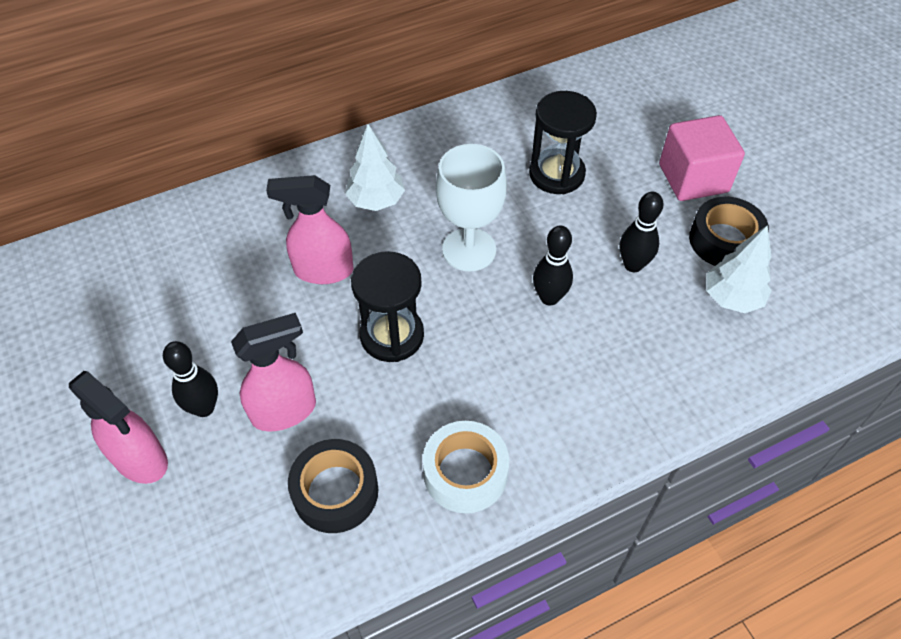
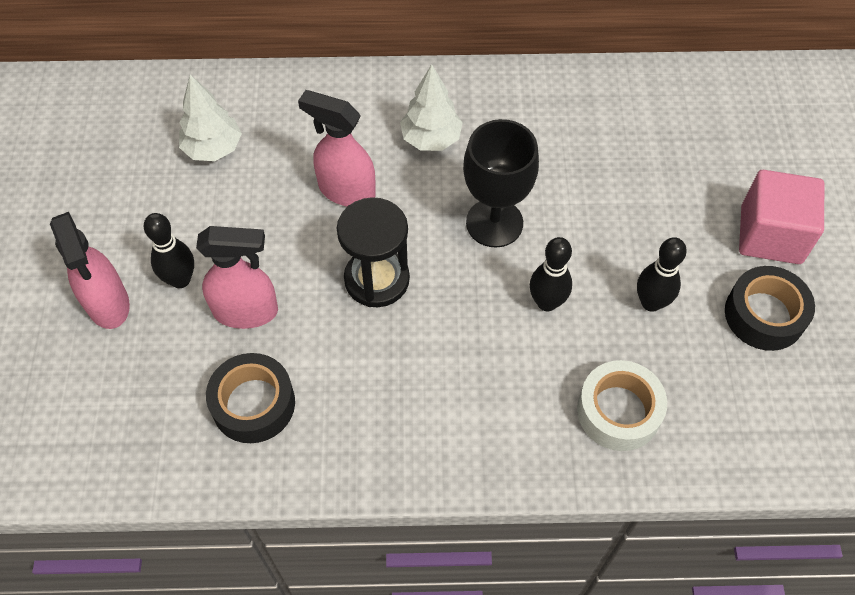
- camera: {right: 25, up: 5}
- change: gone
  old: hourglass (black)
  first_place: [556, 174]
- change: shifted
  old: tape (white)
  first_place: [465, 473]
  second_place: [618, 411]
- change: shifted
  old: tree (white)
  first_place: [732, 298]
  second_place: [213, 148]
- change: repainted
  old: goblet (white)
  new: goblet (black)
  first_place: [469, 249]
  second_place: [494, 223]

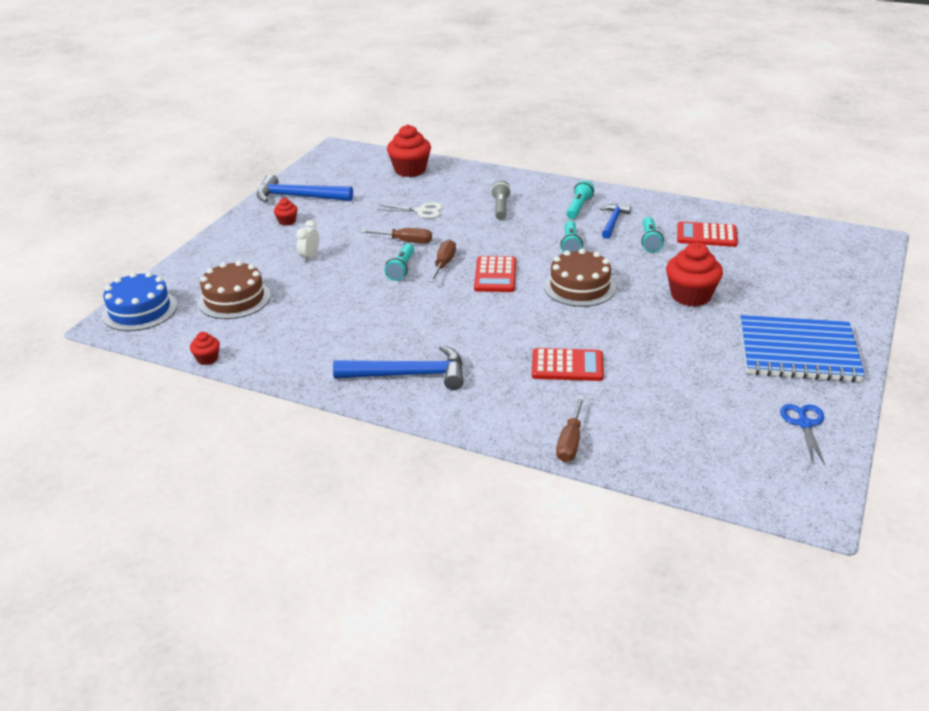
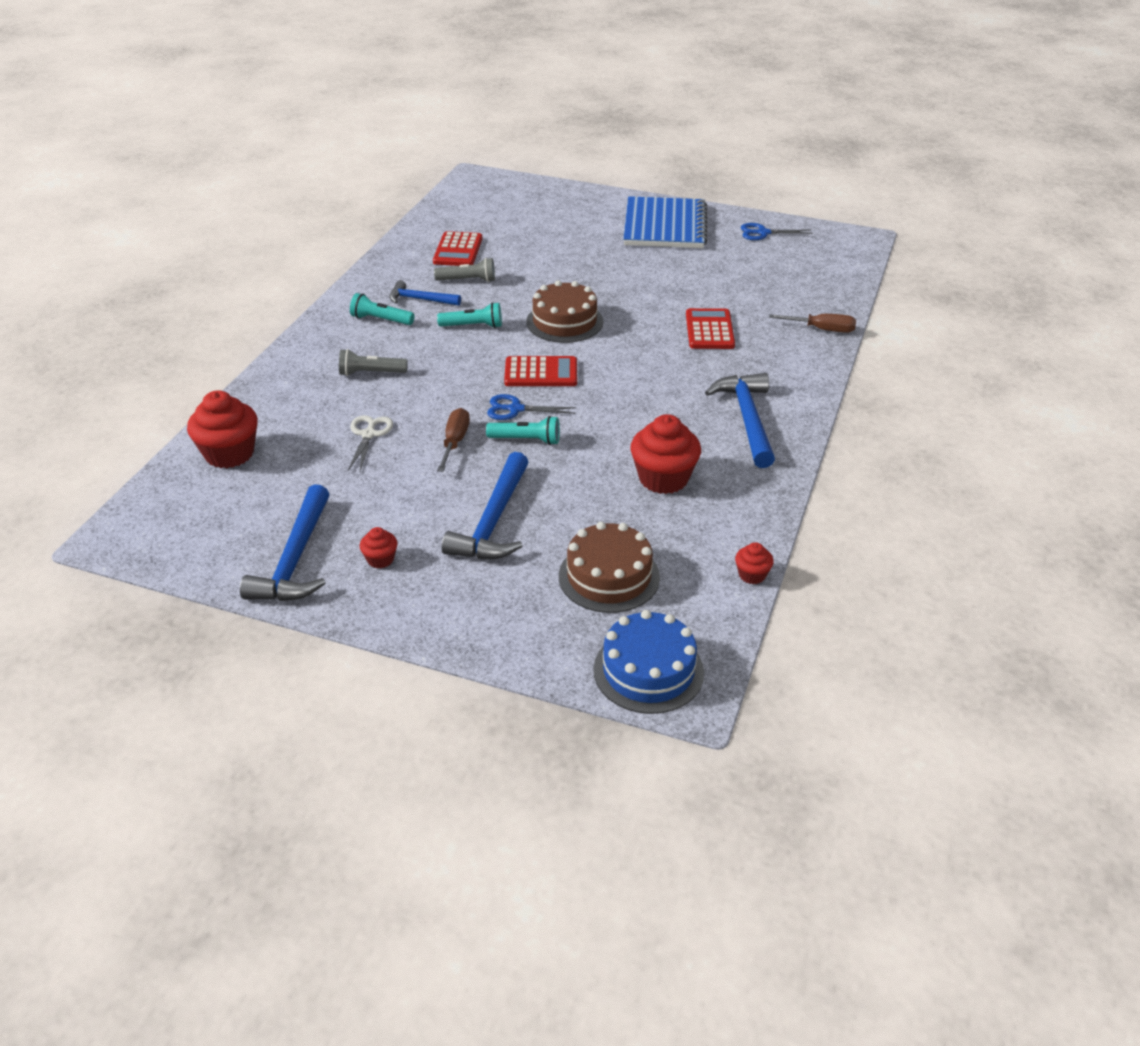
- camera: {right: -95, up: 5}
- change: shifted
  old: cupcake (red)
  first_place: [691, 296]
  second_place: [663, 478]
- change: swapped
  old: clock (white)
  new: hammer (blue)
  first_place: [309, 257]
  second_place: [493, 521]
- change: swapped
  old: screwdriver (brown)
  new: scissors (blue)
  first_place: [444, 264]
  second_place: [515, 409]
- change: repainted
  old: flashlight (turquoise)
  new: flashlight (grey)
  first_place: [650, 241]
  second_place: [468, 280]

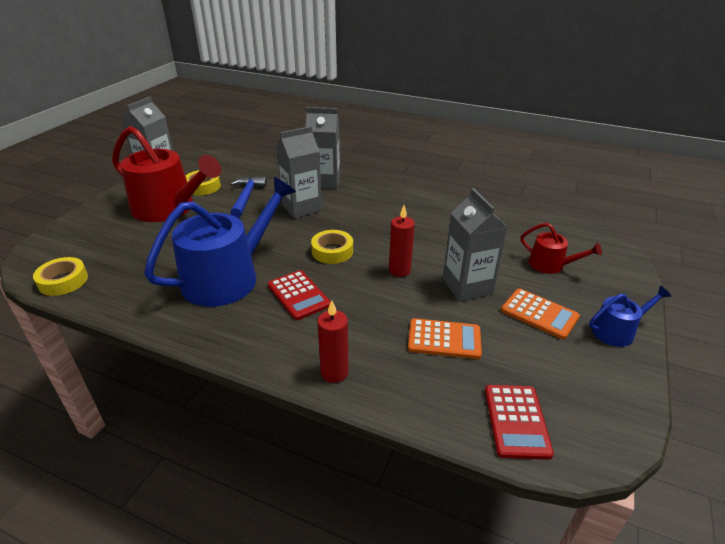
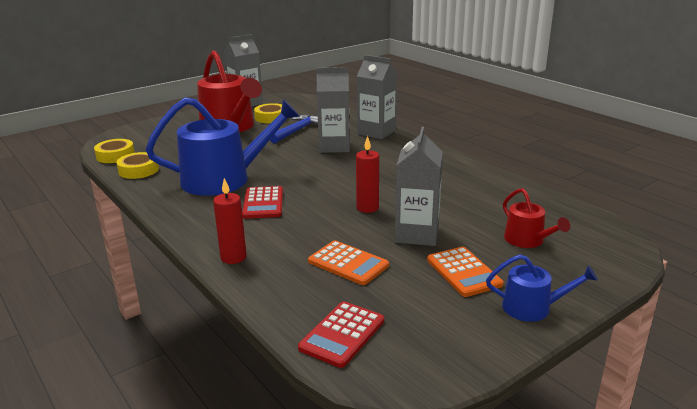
- camera: {right: 30, up: -10}
- change: shifted
  old: tape (yellow)
  first_place: [332, 251]
  second_place: [138, 170]

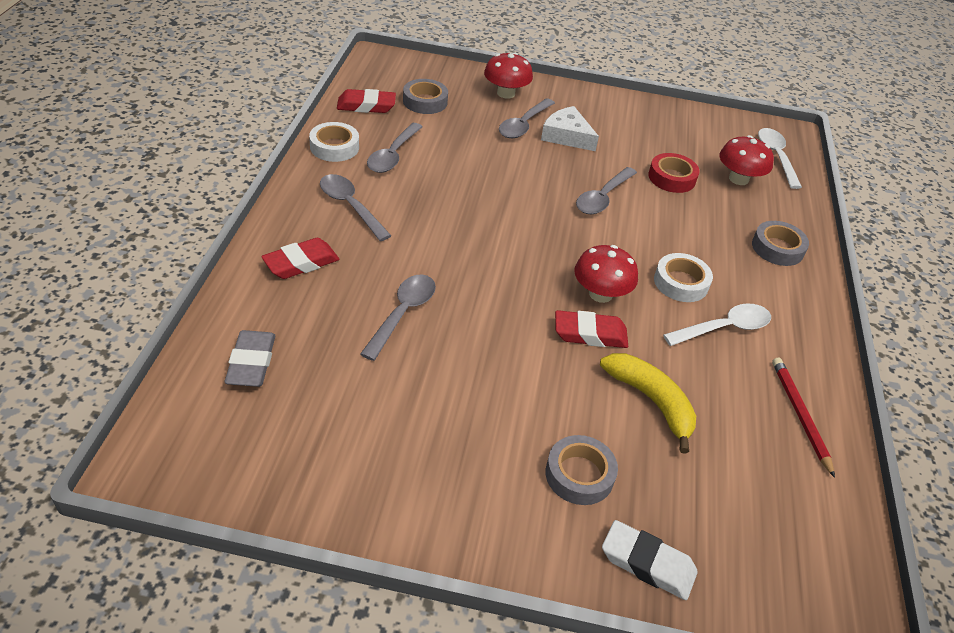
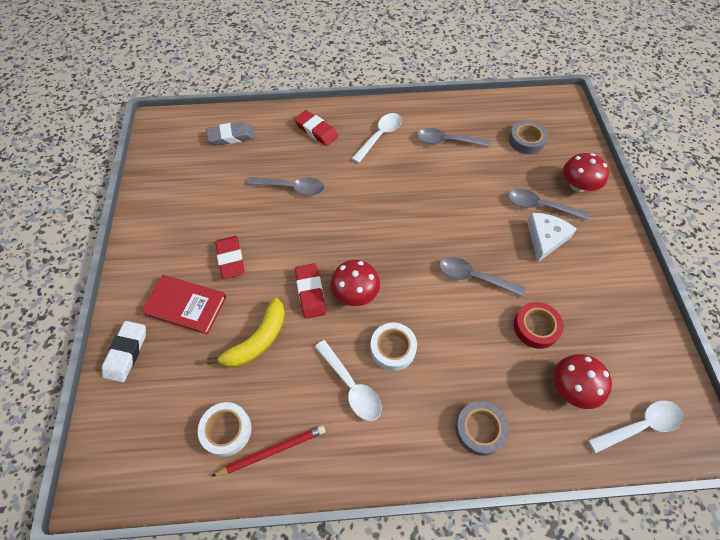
- camera: {right: 80, up: 15}
- change: shifted
  old: tape (white)
  first_place: [334, 147]
  second_place: [226, 430]
- change: shifted
  old: eraser (red)
  first_place: [366, 106]
  second_place: [230, 259]
- change: swapped
  old: tape (grey)
  new: book (red)
  first_place: [579, 475]
  second_place: [186, 306]
- change: repainted
  old: spoon (grey)
  new: spoon (white)
  first_place: [350, 206]
  second_place: [380, 136]

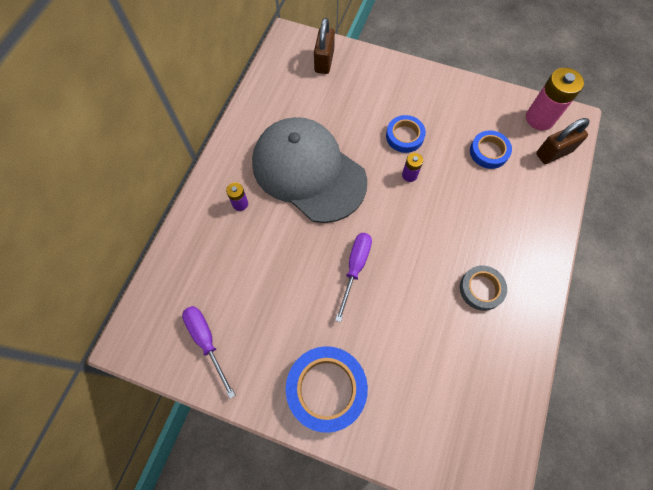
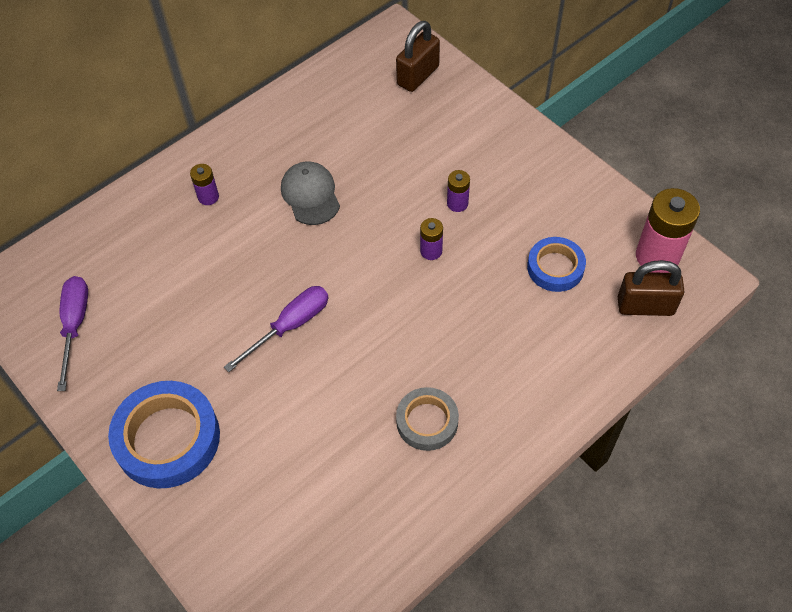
- camera: {right: 30, up: -10}
- change: swapped
  old: tape (blue)
  new: battery (purple)
  first_place: [404, 136]
  second_place: [457, 203]
- change: scaled
  old: cap (grey)
  first_place: [308, 171]
  second_place: [310, 195]
  factor: 0.44

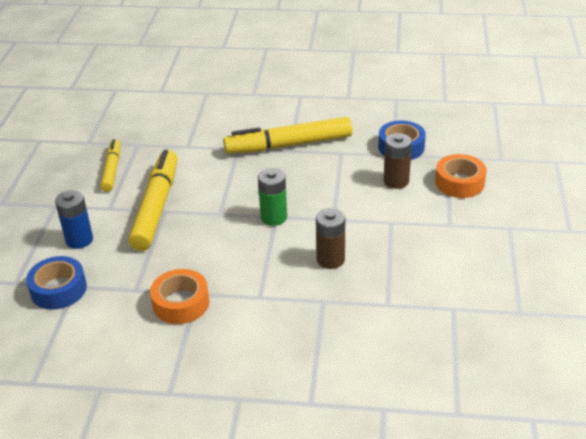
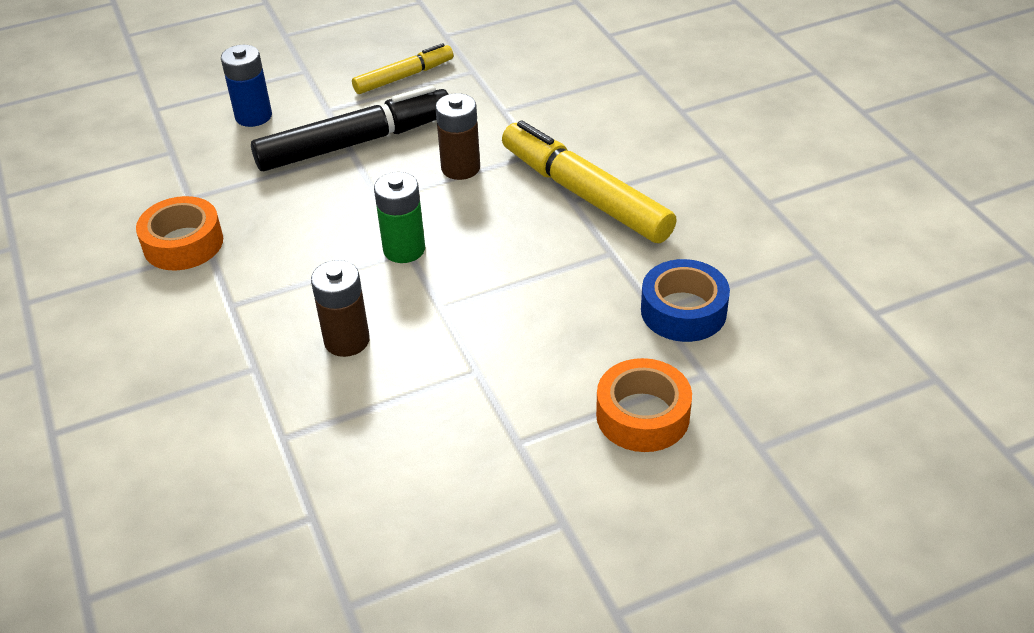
- camera: {right: 60, up: 5}
- change: gone
  old: tape (blue)
  first_place: [58, 289]
- change: shifted
  old: battery (brown)
  first_place: [396, 181]
  second_place: [460, 168]
- change: repainted
  old: marker (yellow)
  new: marker (black)
  first_place: [156, 207]
  second_place: [355, 143]

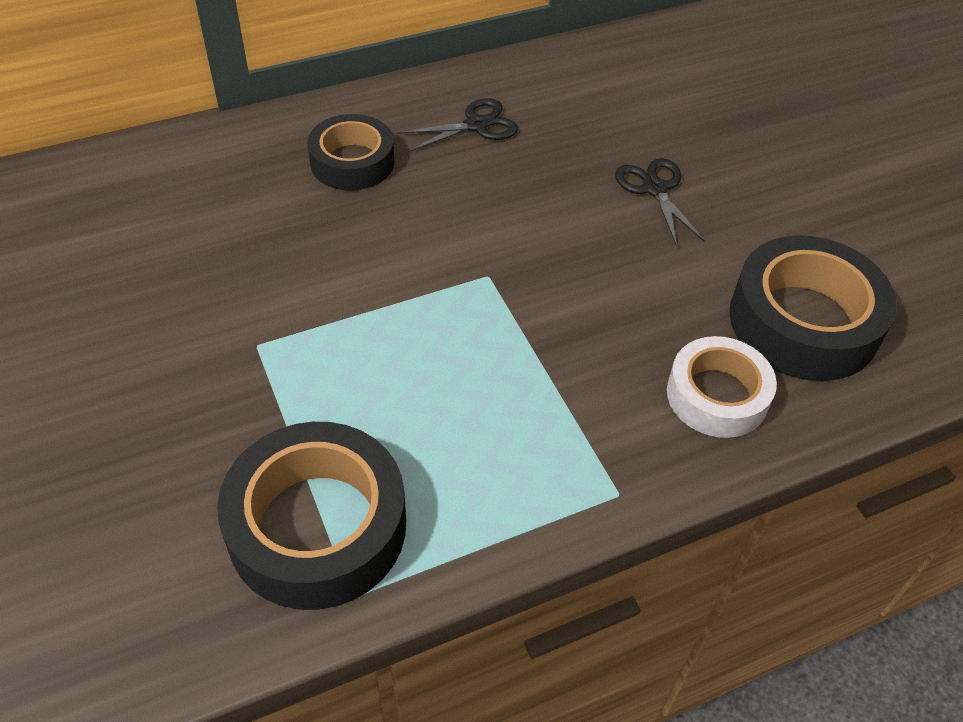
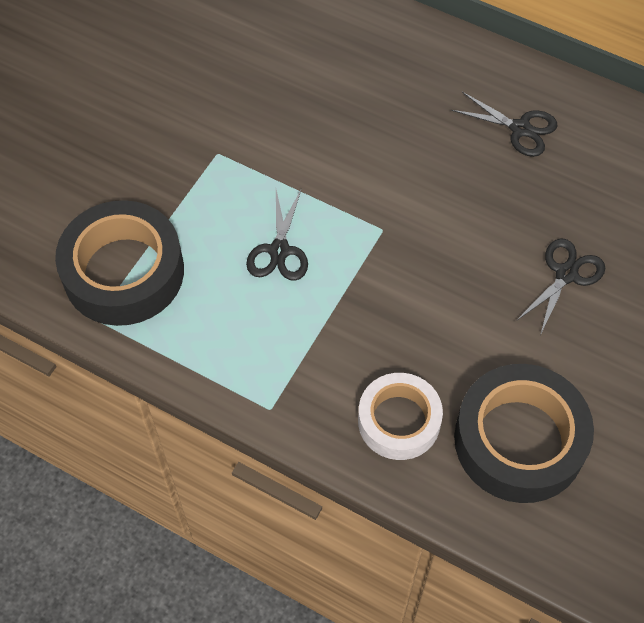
- camera: {right: 55, up: 10}
- change: gone
  old: tape (black)
  first_place: [352, 162]
- change: new
  new: scissors (black)
  second_place: [279, 251]

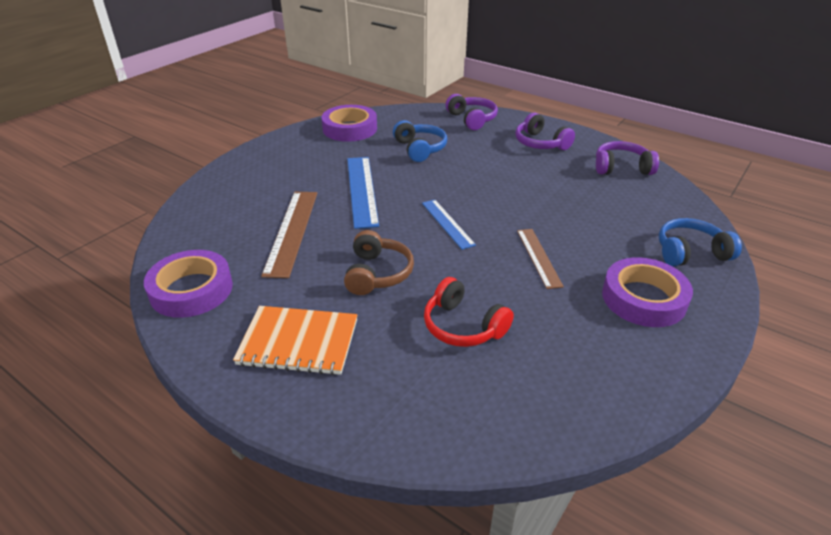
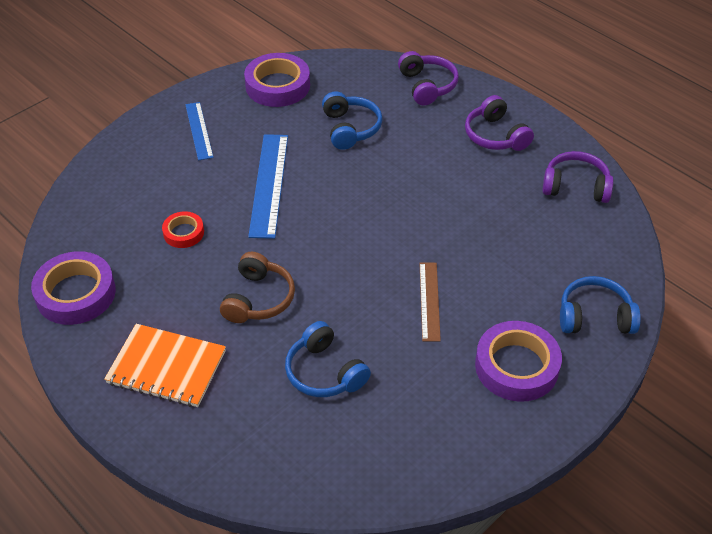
- camera: {right: 10, up: 10}
- change: shifted
  old: ruler (blue)
  first_place: [447, 223]
  second_place: [199, 130]
- change: swapped
  old: ruler (brown)
  new: tape (red)
  first_place: [291, 231]
  second_place: [183, 233]
- change: repainted
  old: headphones (red)
  new: headphones (blue)
  first_place: [463, 326]
  second_place: [324, 372]

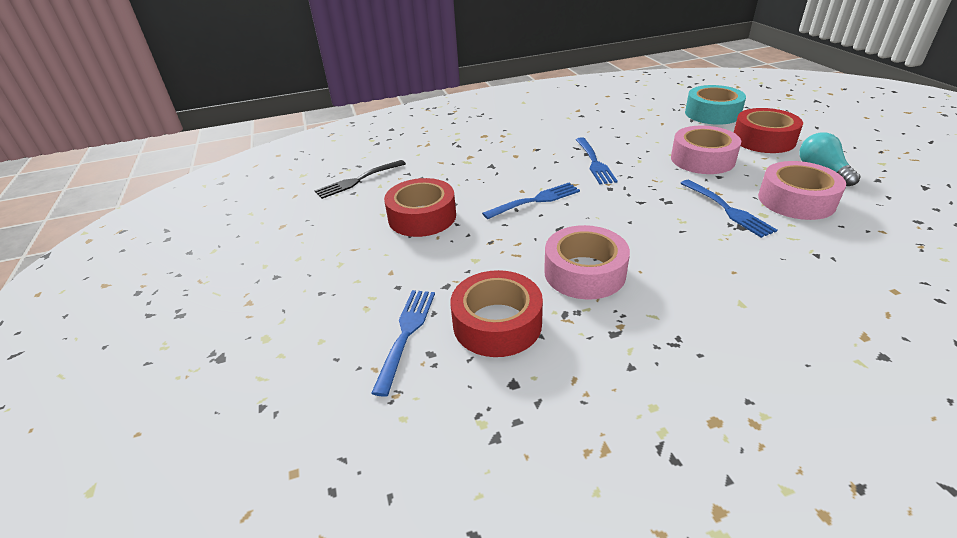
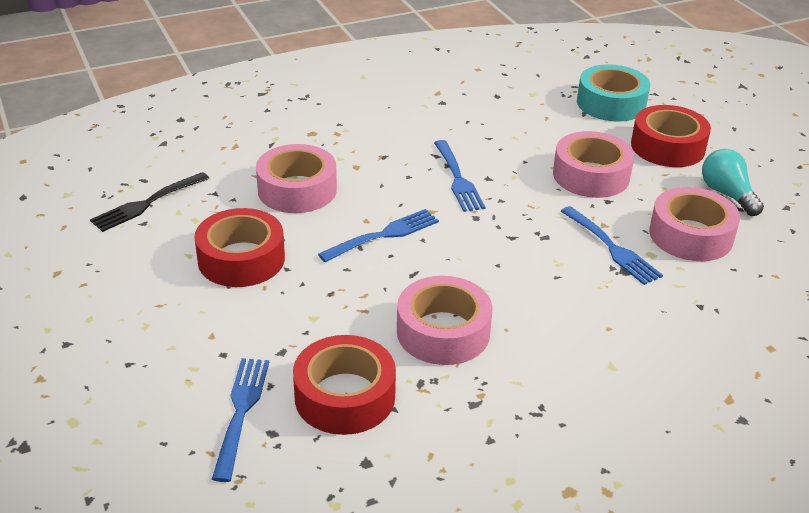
- camera: {right: -10, up: 0}
- change: new
  new: tape (pink)
  second_place: [297, 190]

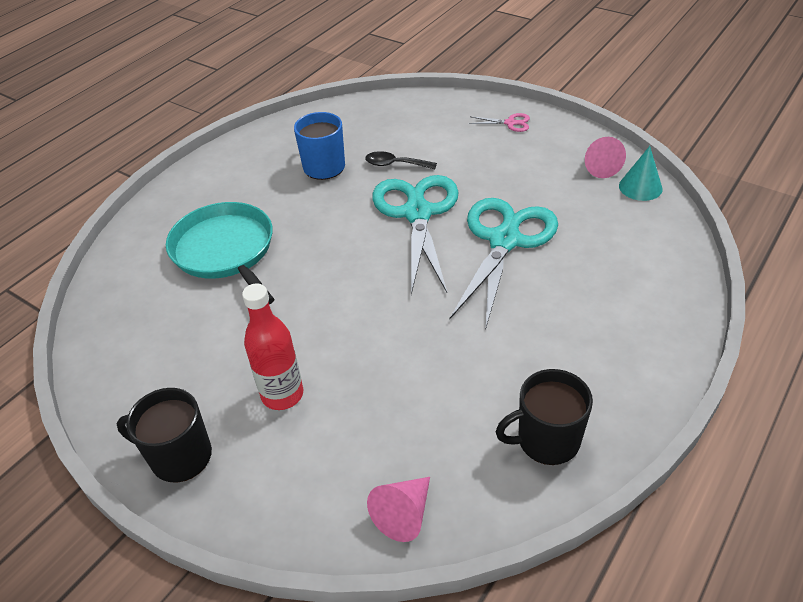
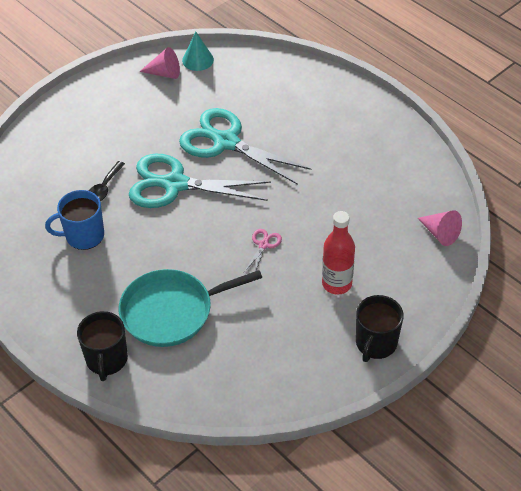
- camera: {right: -80, up: 5}
- change: shifted
  old: scissors (pink)
  first_place: [510, 123]
  second_place: [263, 245]
- change: shifted
  old: mug (black)
  first_place: [546, 440]
  second_place: [106, 359]

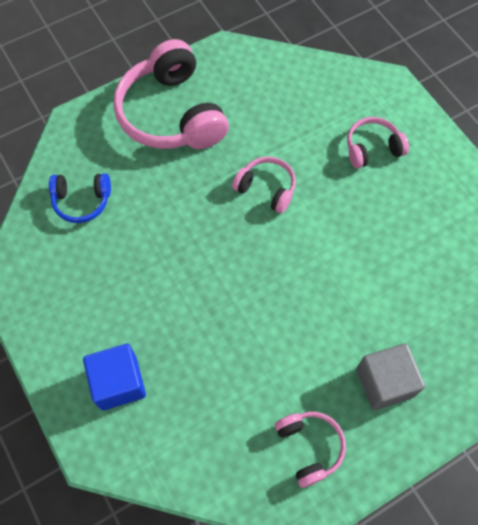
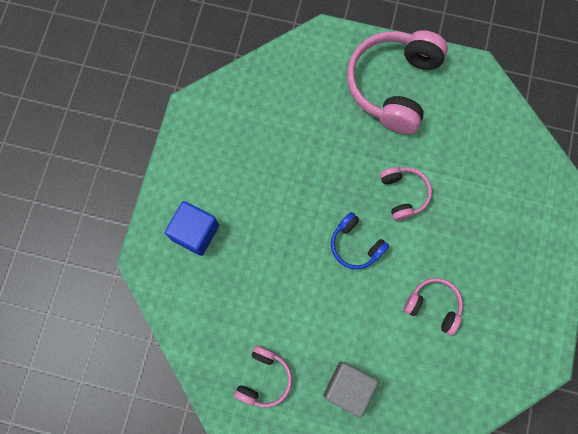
- camera: {right: 45, up: 10}
- change: shifted
  old: headphones (blue)
  first_place: [82, 201]
  second_place: [355, 245]
- change: shifted
  old: headphones (pink)
  first_place: [372, 148]
  second_place: [433, 306]

